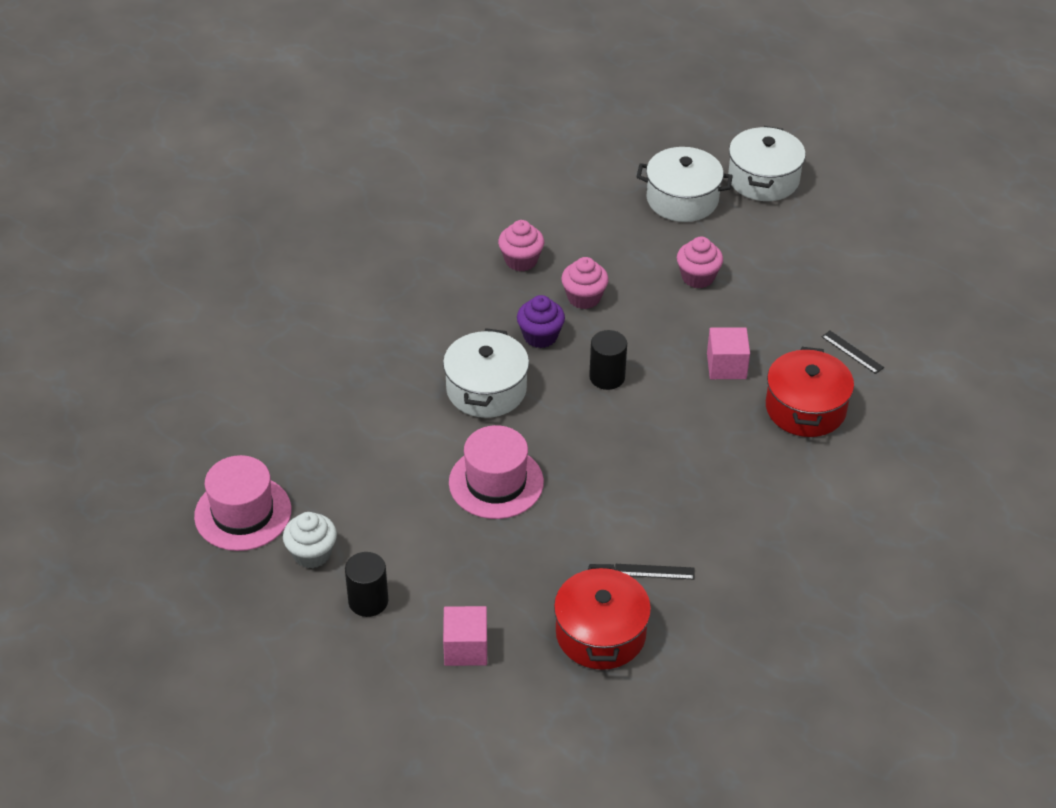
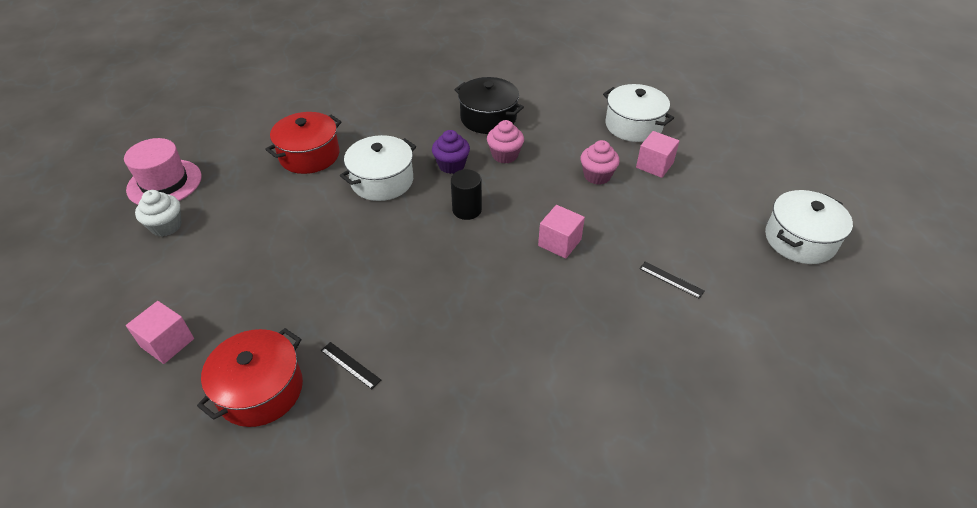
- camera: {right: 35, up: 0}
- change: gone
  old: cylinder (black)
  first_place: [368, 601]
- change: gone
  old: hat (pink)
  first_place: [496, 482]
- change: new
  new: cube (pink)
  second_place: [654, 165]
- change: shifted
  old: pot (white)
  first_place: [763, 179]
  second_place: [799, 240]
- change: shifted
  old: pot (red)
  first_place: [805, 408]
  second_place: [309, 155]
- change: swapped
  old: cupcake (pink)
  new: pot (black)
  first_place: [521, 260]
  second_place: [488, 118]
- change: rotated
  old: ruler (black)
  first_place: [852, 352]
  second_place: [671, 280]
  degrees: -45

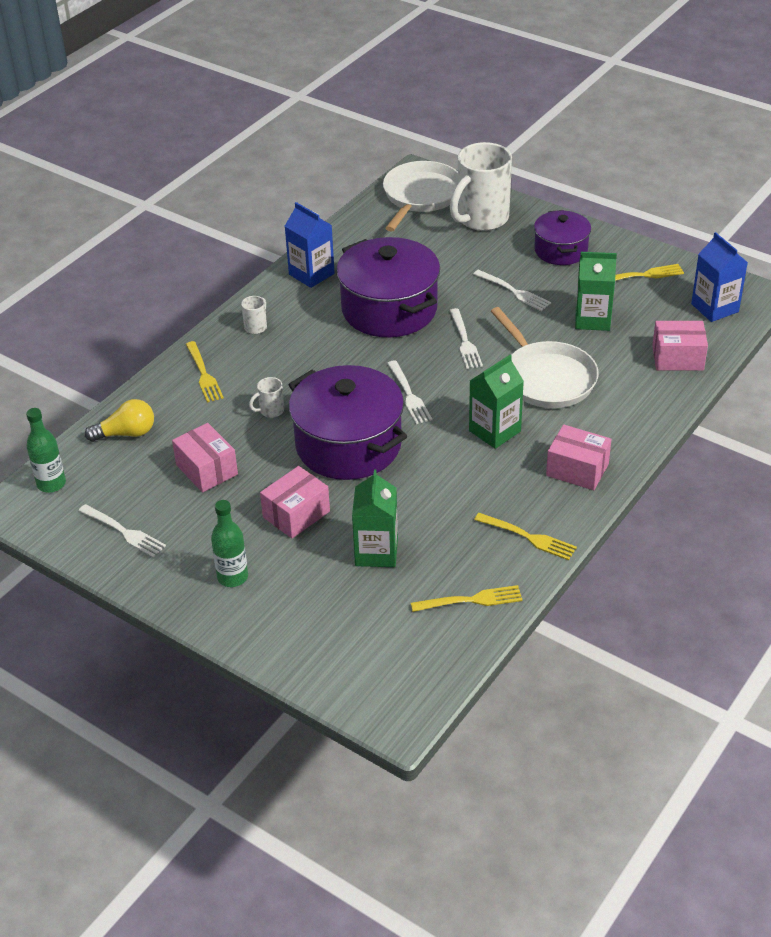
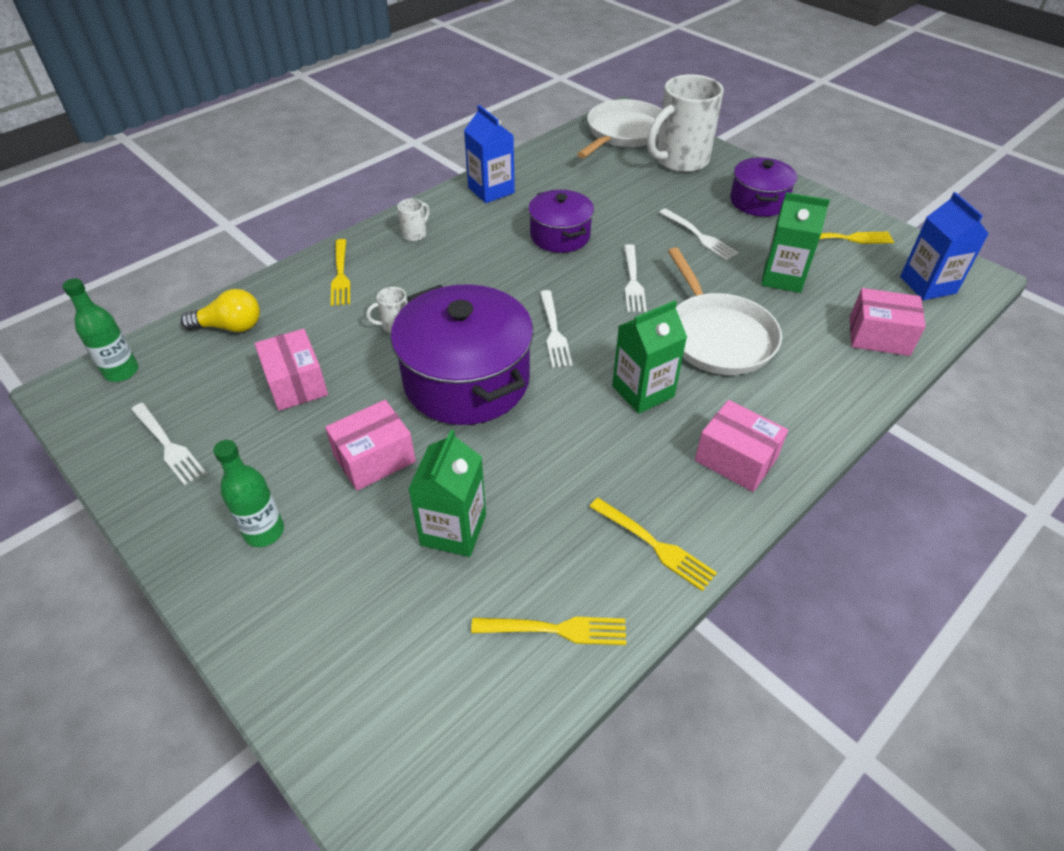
- camera: {right: 10, up: 5}
- change: scaled
  old: pot (purple)
  first_place: [389, 309]
  second_place: [560, 236]
  factor: 0.58

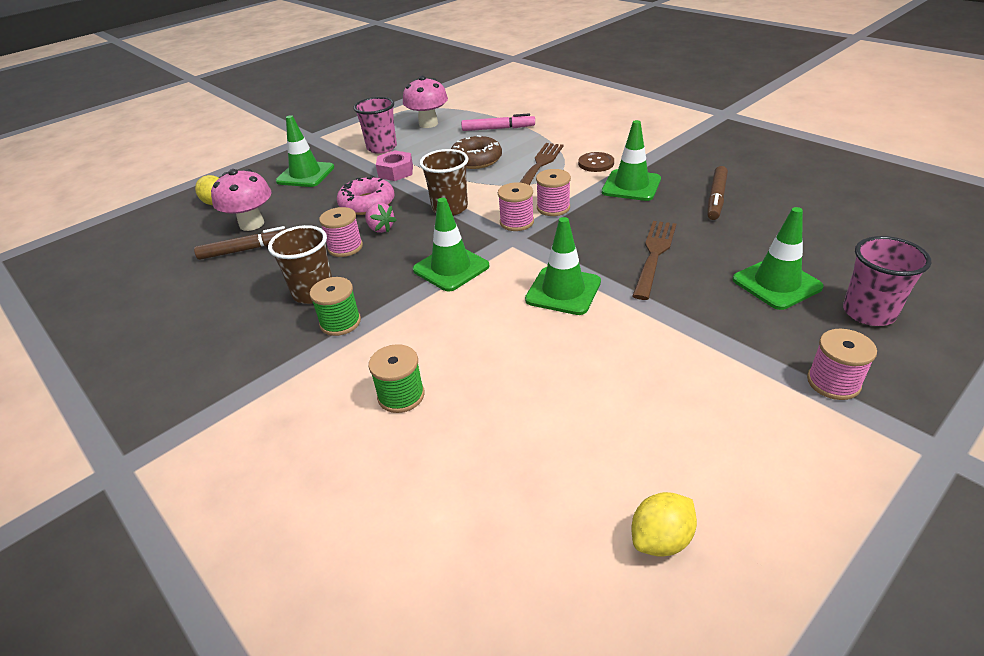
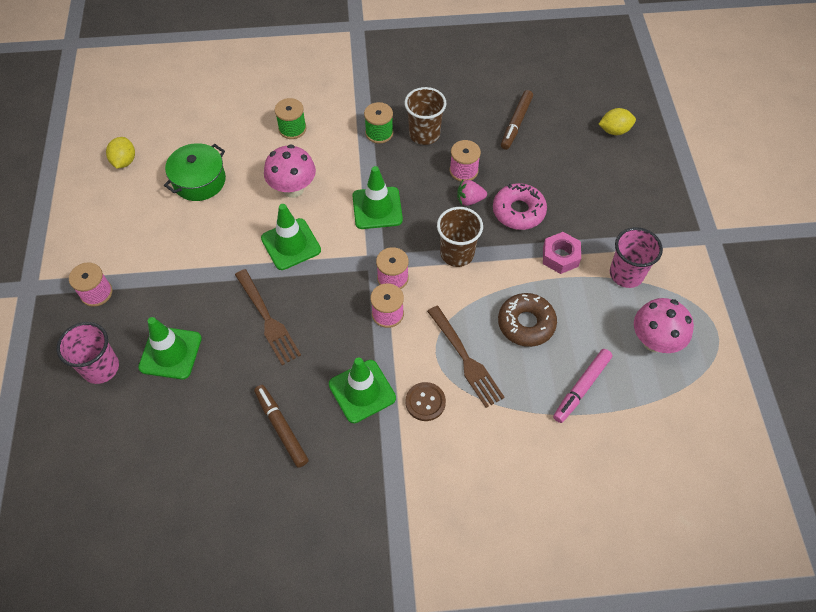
- camera: {right: 125, up: 20}
- change: gone
  old: traffic cone (green)
  first_place: [305, 174]
- change: new
  new: pot (green)
  second_place: [199, 181]
- change: shifted
  old: mushroom (pink)
  first_place: [251, 224]
  second_place: [293, 189]

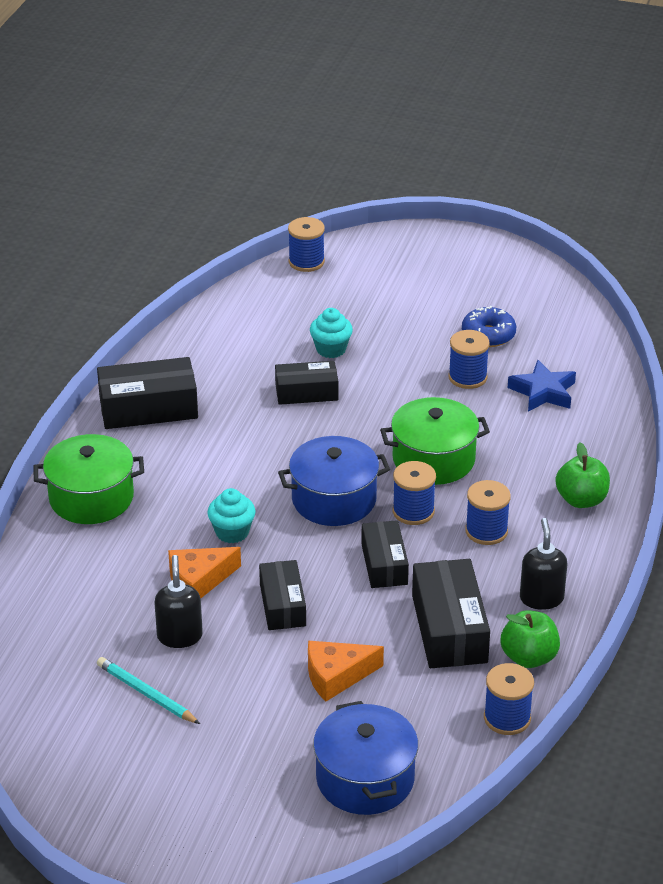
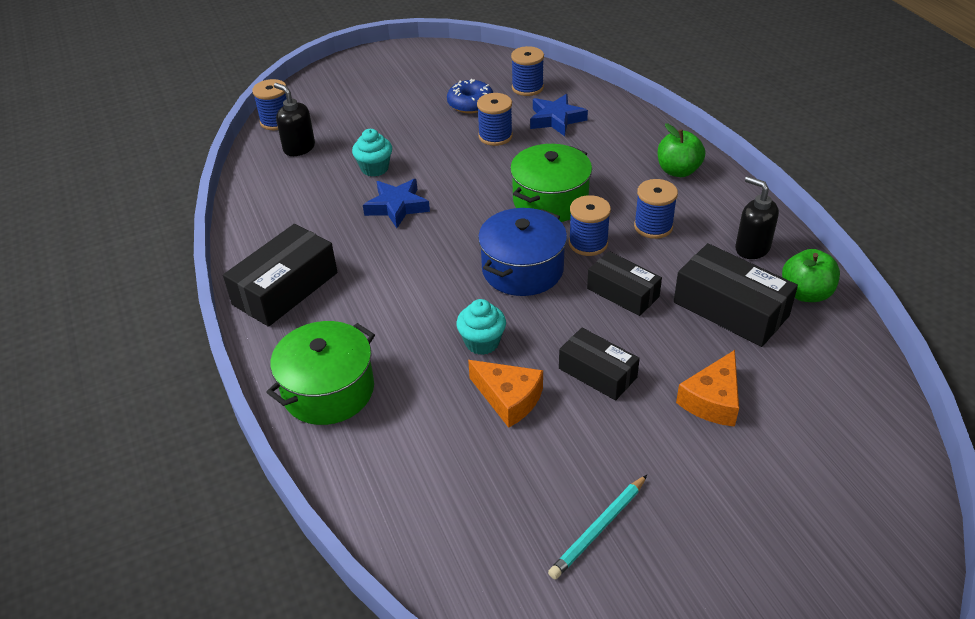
- camera: {right: -40, up: 5}
- change: gone
  old: pot (blue)
  first_place: [365, 778]
- change: shifted
  old: soap dispenser (black)
  first_place: [179, 636]
  second_place: [299, 148]
- change: shifted
  old: spool (blue)
  first_place: [507, 718]
  second_place: [527, 88]
- change: swapped
  old: box (black)
  new: star (blue)
  first_place: [306, 392]
  second_place: [397, 207]
- change: rotated
  old: pencil (turquoise)
  first_place: [146, 693]
  second_place: [598, 529]
  degrees: -45
- change: rotated
  old: cheese (orange)
  first_place: [199, 580]
  second_place: [508, 398]
  degrees: -75

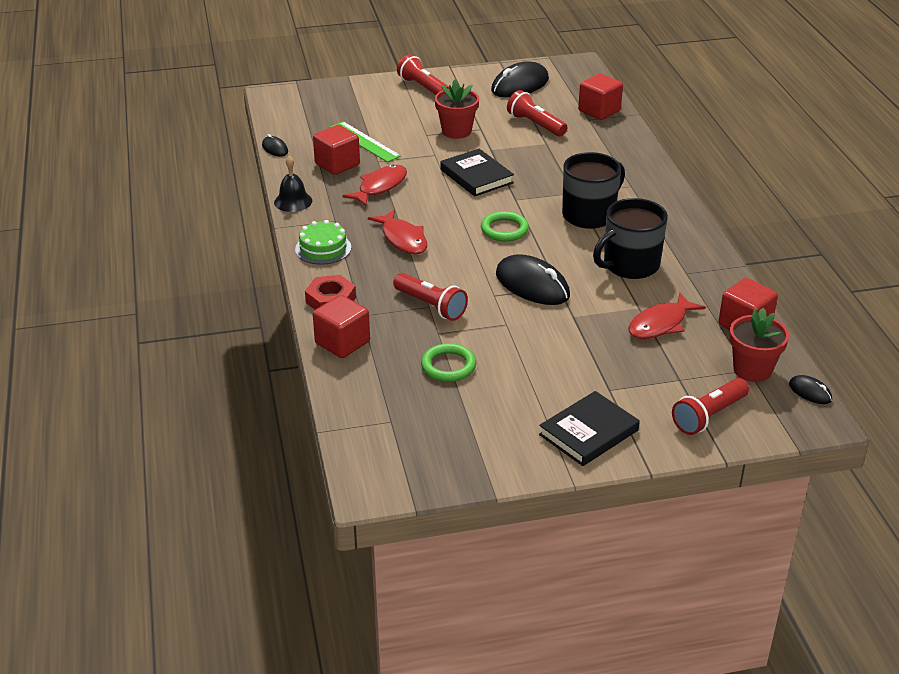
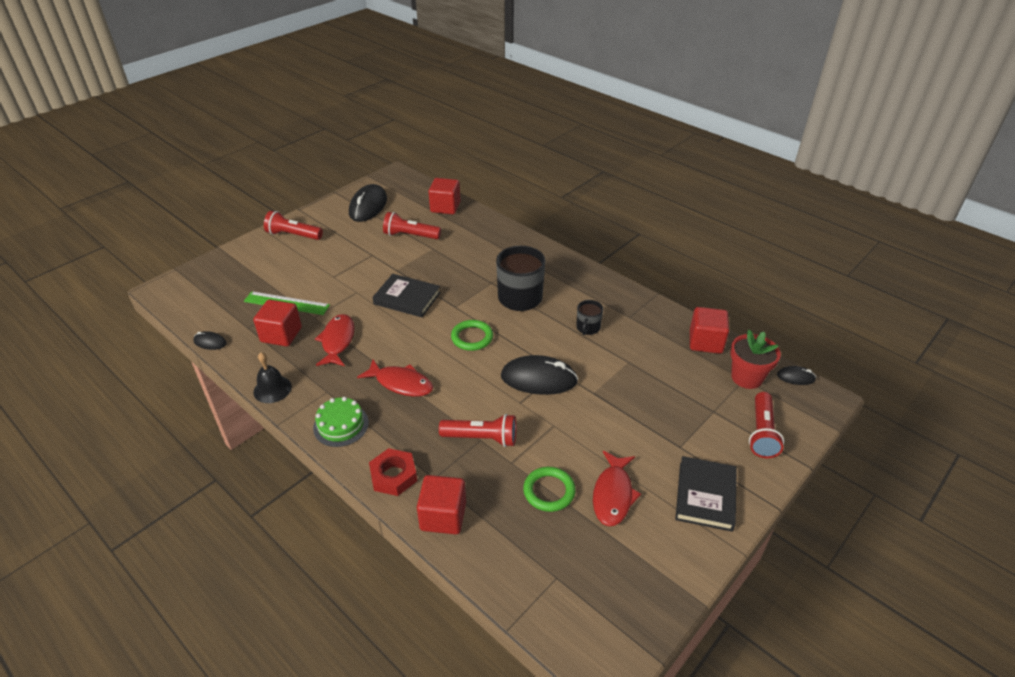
- camera: {right: -35, up: 5}
- change: gone
  old: flower pot (red)
  first_place: [456, 131]
- change: shifted
  old: fish (red)
  first_place: [660, 324]
  second_place: [613, 495]
- change: scaled
  old: mug (black)
  first_place: [629, 265]
  second_place: [588, 328]
  factor: 0.52

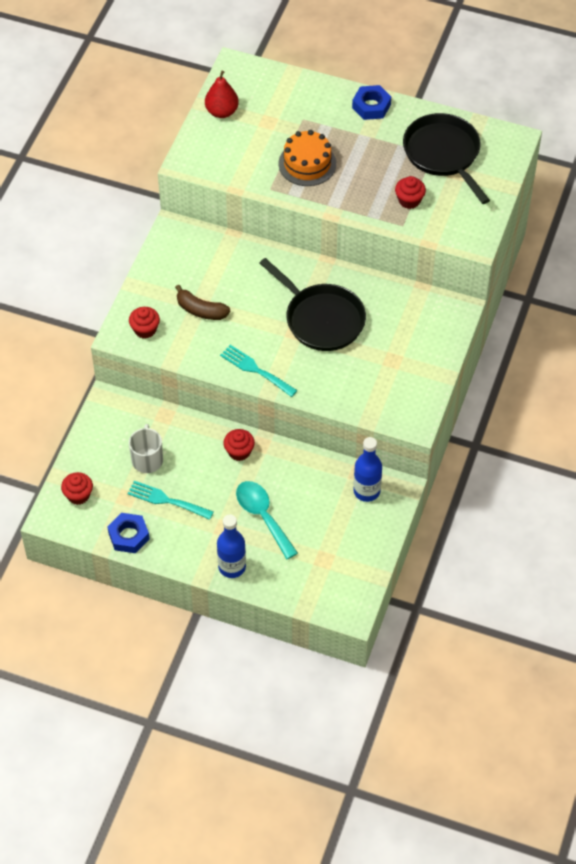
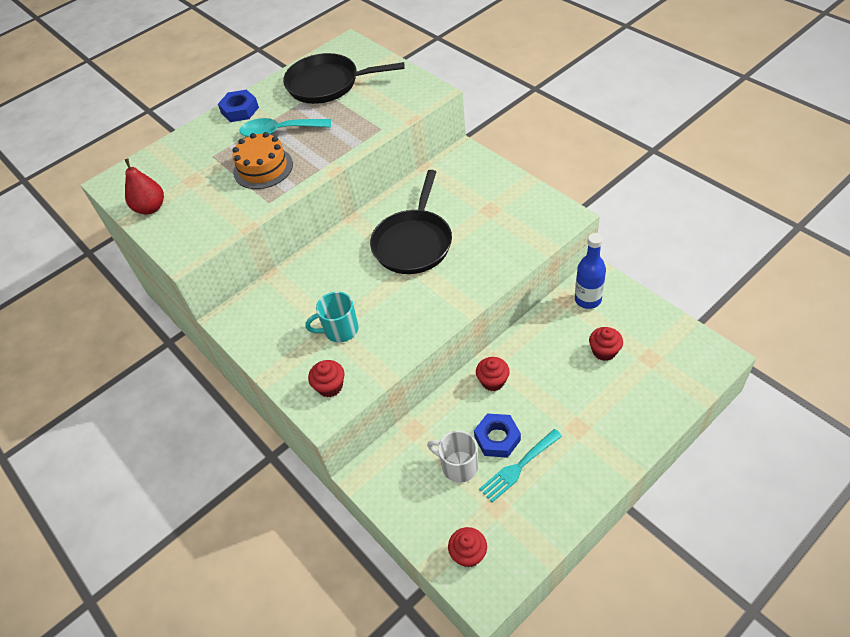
- camera: {right: -55, up: -5}
- change: gone
  old: bottle (blue)
  first_place: [232, 567]
- change: gone
  old: fork (turquoise)
  first_place: [255, 370]
- change: shifted
  old: nut (blue)
  first_place: [128, 536]
  second_place: [497, 438]
- change: shifted
  old: spoon (turquoise)
  first_place: [262, 516]
  second_place: [279, 132]
- change: shifted
  old: cupcake (red)
  first_place: [409, 200]
  second_place: [604, 351]
- change: swapped
  old: banana (brown)
  new: mug (turquoise)
  first_place: [201, 310]
  second_place: [340, 330]
- change: rotated
  old: pan (black)
  first_place: [321, 319]
  second_place: [413, 243]
  degrees: 120

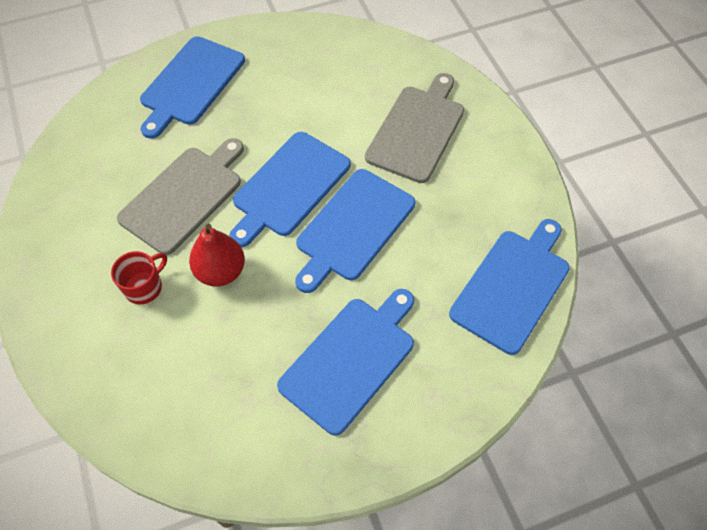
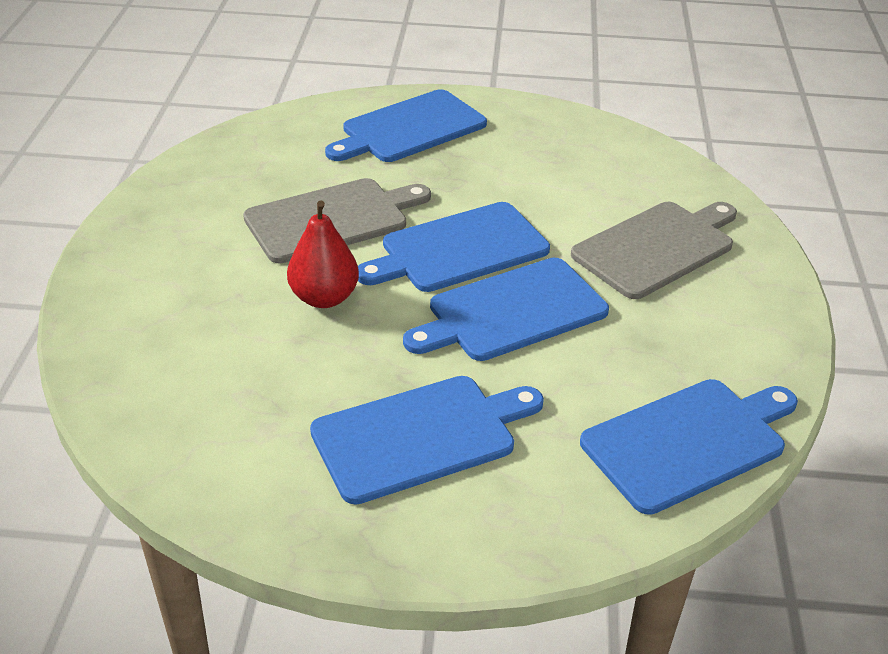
- camera: {right: 25, up: -20}
- change: gone
  old: mug (red)
  first_place: [144, 287]

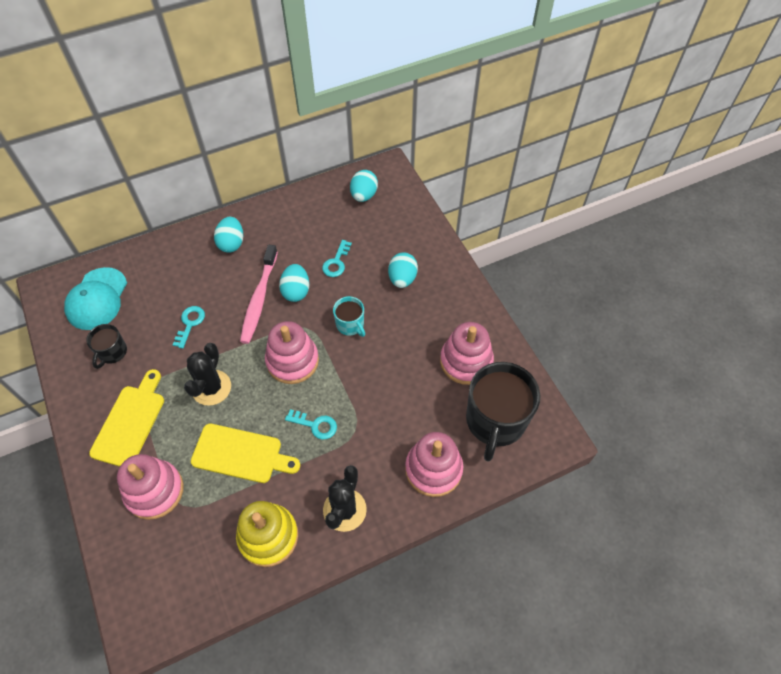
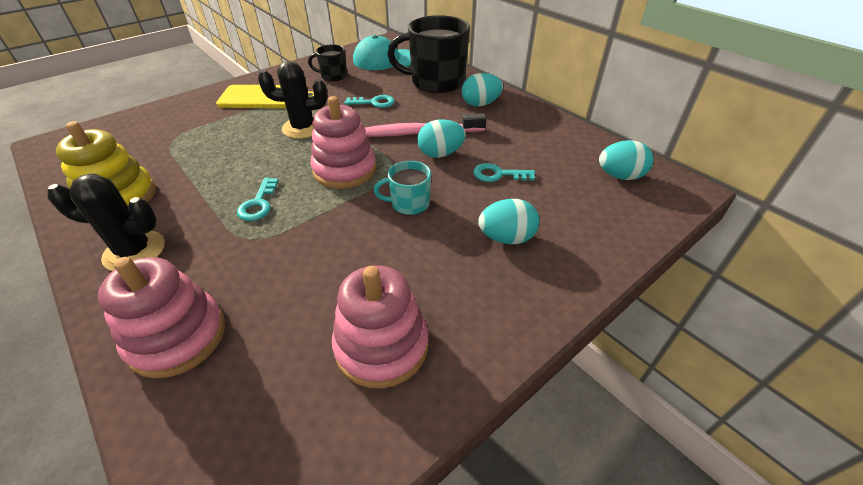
- camera: {right: 75, up: -15}
- change: gone
  old: stacking toy (pink)
  first_place: [154, 491]
- change: gone
  old: cutting board (yellow)
  first_place: [241, 454]
- change: shifted
  old: mug (black)
  first_place: [495, 421]
  second_place: [436, 82]
- change: rotated
  old: mug (turquoise)
  first_place: [350, 325]
  second_place: [409, 204]
  degrees: 45

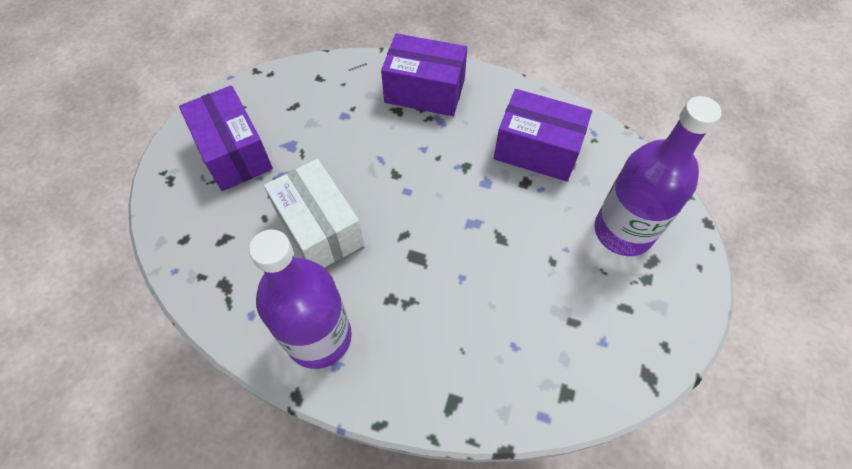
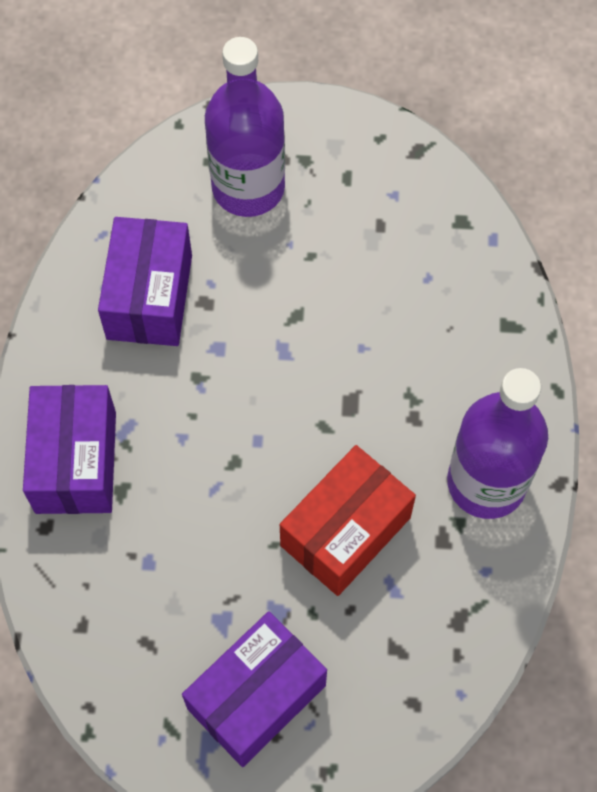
- camera: {right: -105, up: 5}
- change: repainted
  old: box (white)
  new: box (red)
  first_place: [319, 229]
  second_place: [345, 531]

